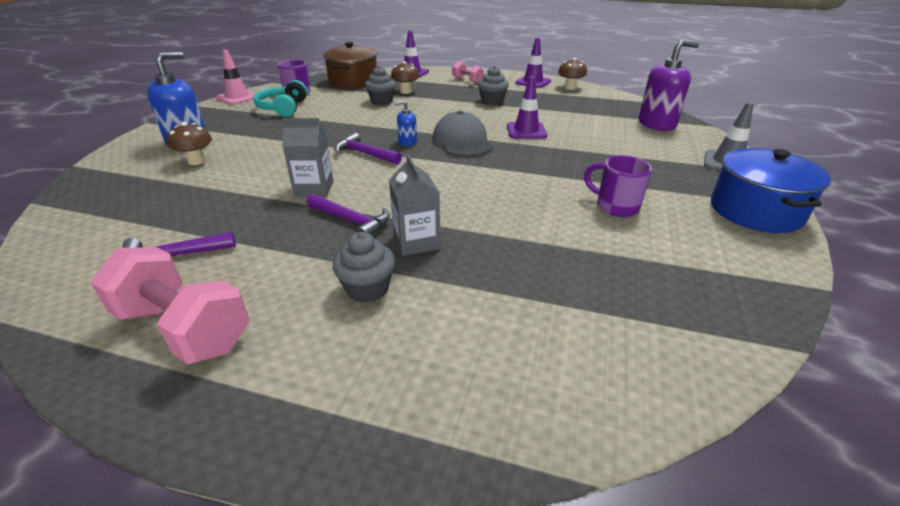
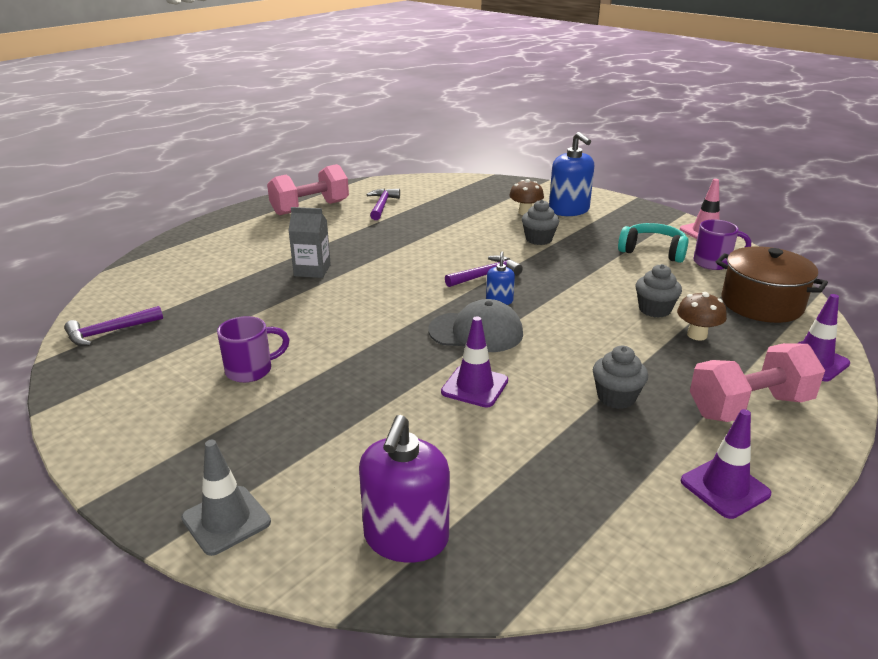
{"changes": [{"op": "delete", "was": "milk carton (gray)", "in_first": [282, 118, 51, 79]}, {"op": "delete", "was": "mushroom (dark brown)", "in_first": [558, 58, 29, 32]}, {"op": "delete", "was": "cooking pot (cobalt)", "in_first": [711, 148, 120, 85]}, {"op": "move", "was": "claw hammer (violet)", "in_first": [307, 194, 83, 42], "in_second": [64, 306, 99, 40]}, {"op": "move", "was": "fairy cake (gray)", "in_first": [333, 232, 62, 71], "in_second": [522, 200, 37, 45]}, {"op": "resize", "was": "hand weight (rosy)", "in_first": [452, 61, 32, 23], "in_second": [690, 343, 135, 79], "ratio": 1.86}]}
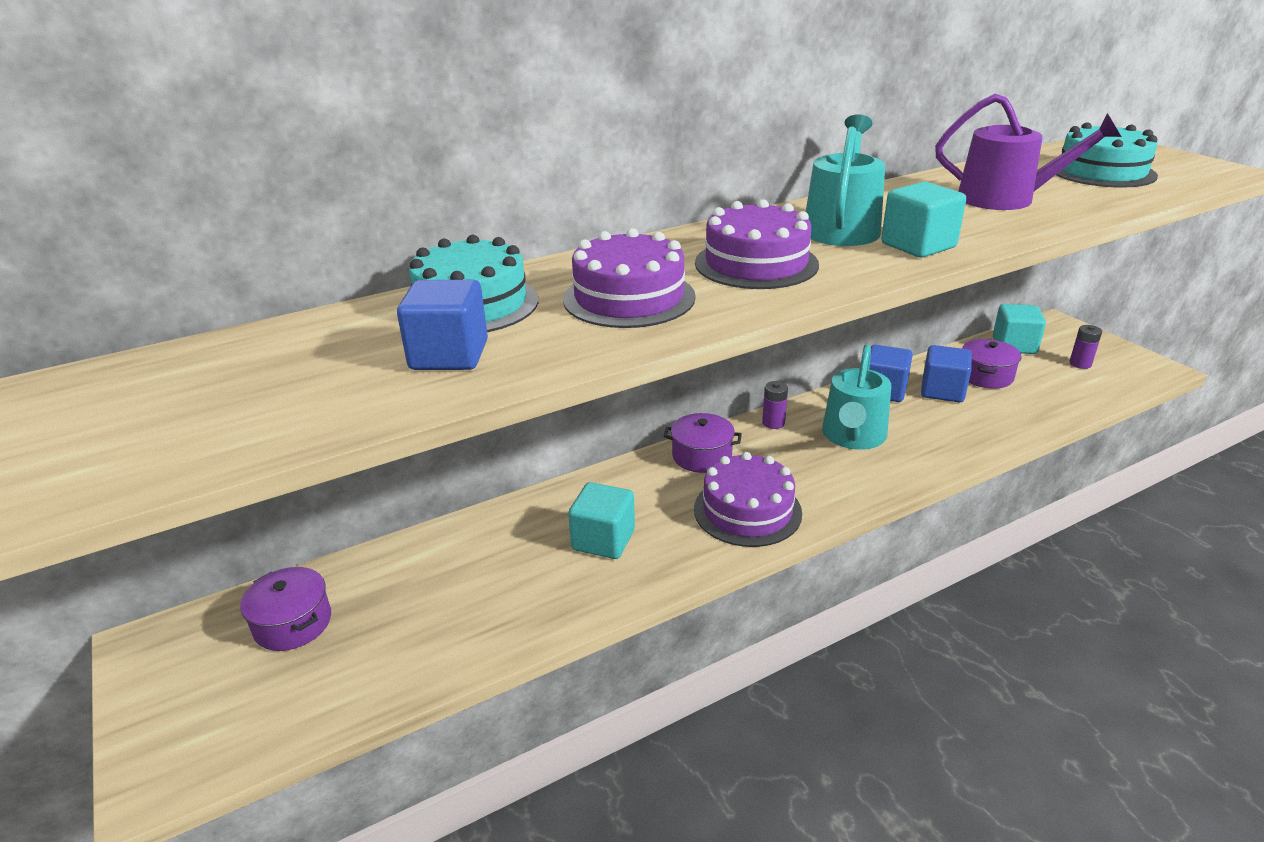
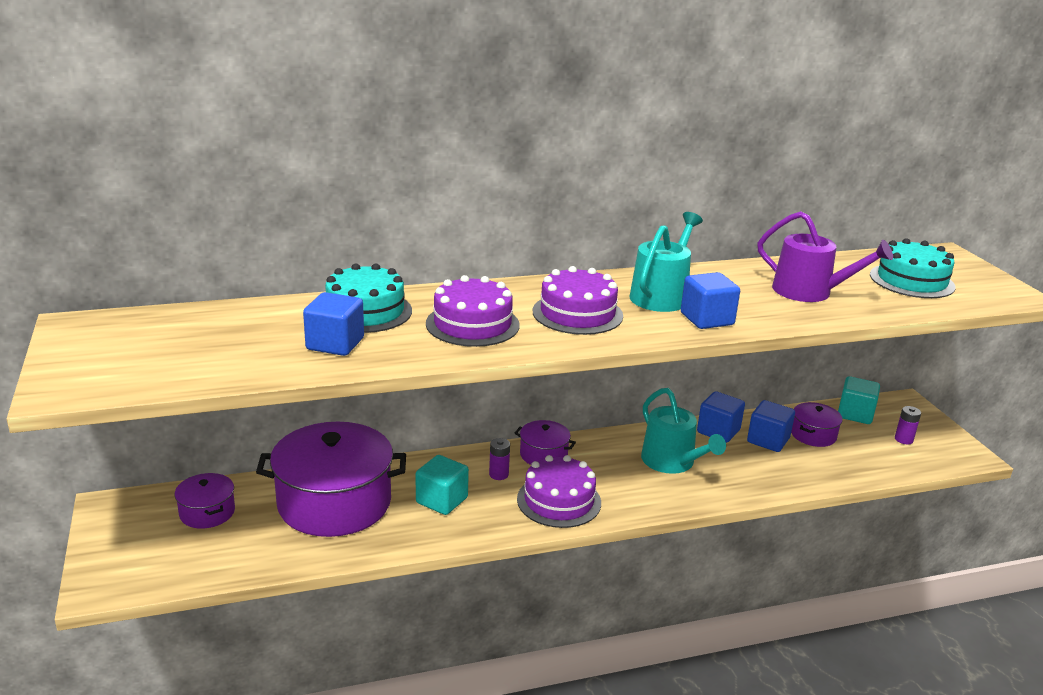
{"changes": [{"op": "insert", "now": "cooking pot (violet)", "in_second": [256, 422, 150, 115]}, {"op": "move", "was": "battery (violet)", "in_first": [762, 381, 26, 48], "in_second": [489, 438, 21, 42]}, {"op": "recolor", "was": "block (turquoise)", "now": "block (cobalt)", "in_first": [881, 182, 85, 76], "in_second": [681, 272, 59, 57]}, {"op": "rotate", "was": "sprinkling can (turquoise)", "in_first": [822, 345, 69, 105], "in_second": [641, 388, 85, 86], "clockwise": -60}]}
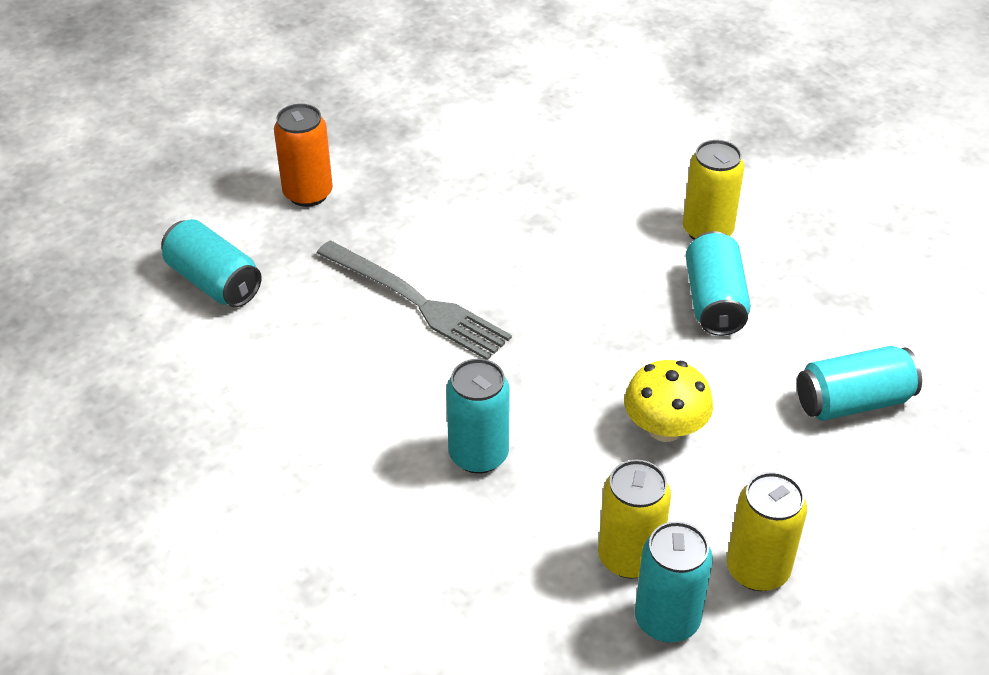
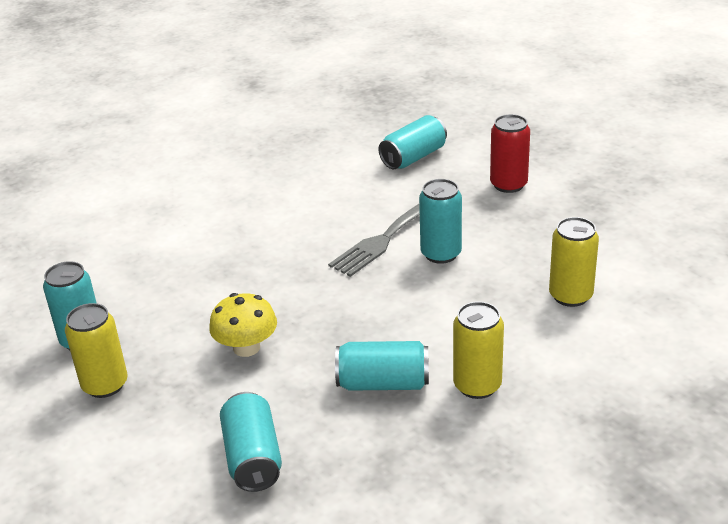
{"changes": [{"op": "move", "was": "tin (turquoise)", "in_first": [446, 359, 64, 115], "in_second": [419, 179, 43, 85]}, {"op": "move", "was": "tin (bright yellow)", "in_first": [598, 460, 73, 119], "in_second": [549, 217, 50, 90]}, {"op": "recolor", "was": "tin (orange-coloured)", "now": "tin (crimson)", "in_first": [274, 104, 59, 103], "in_second": [490, 114, 40, 79]}]}
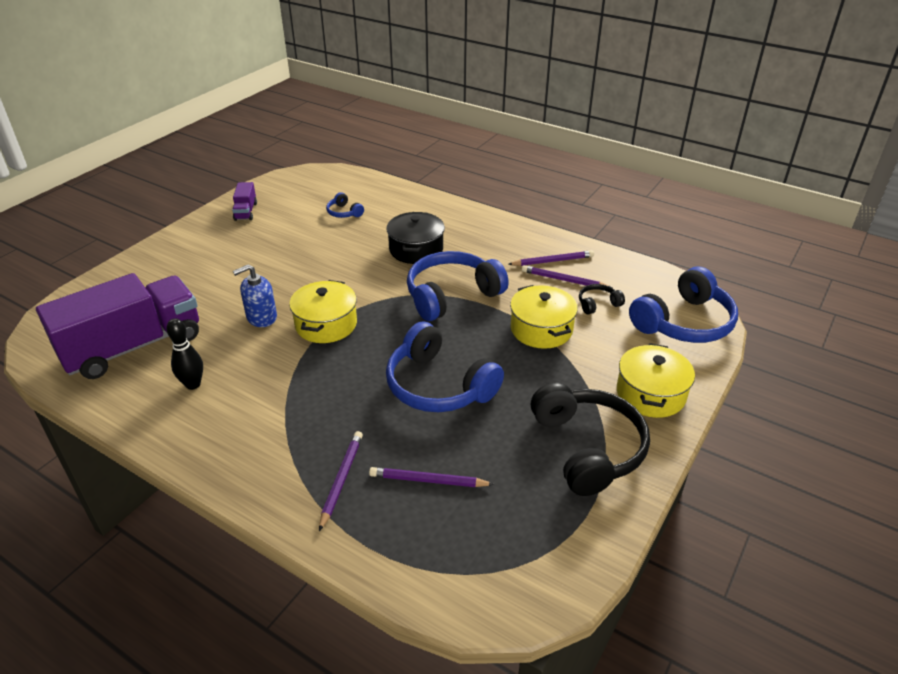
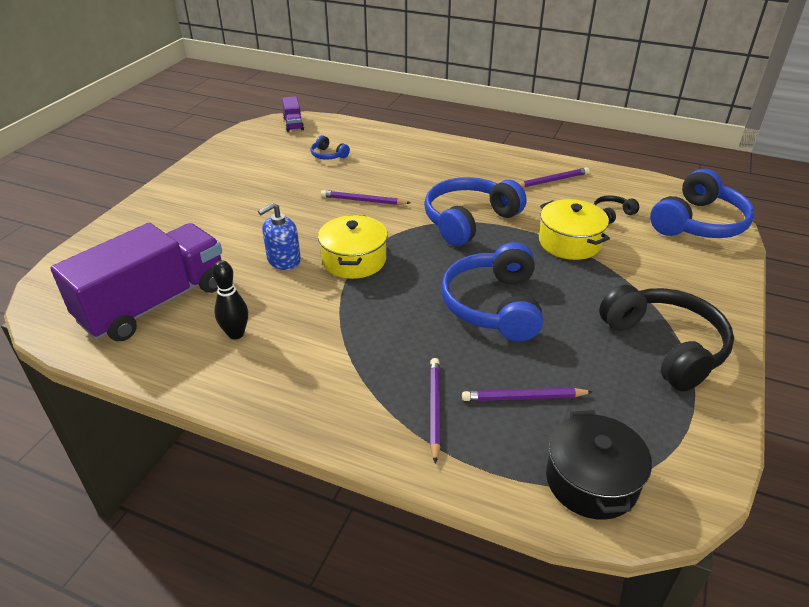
{"changes": [{"op": "delete", "was": "cooking pot (bright yellow)", "in_first": [617, 343, 78, 75]}, {"op": "move", "was": "toy truck (violet)", "in_first": [232, 182, 25, 39], "in_second": [282, 96, 22, 36]}, {"op": "move", "was": "cooking pot (jet-black)", "in_first": [386, 212, 59, 52], "in_second": [546, 410, 106, 110]}, {"op": "move", "was": "lead pencil (violet)", "in_first": [522, 265, 90, 23], "in_second": [321, 190, 89, 15]}, {"op": "rotate", "was": "over-ear headphones (cobalt)", "in_first": [386, 322, 118, 90], "in_second": [441, 242, 102, 99], "clockwise": 60}]}
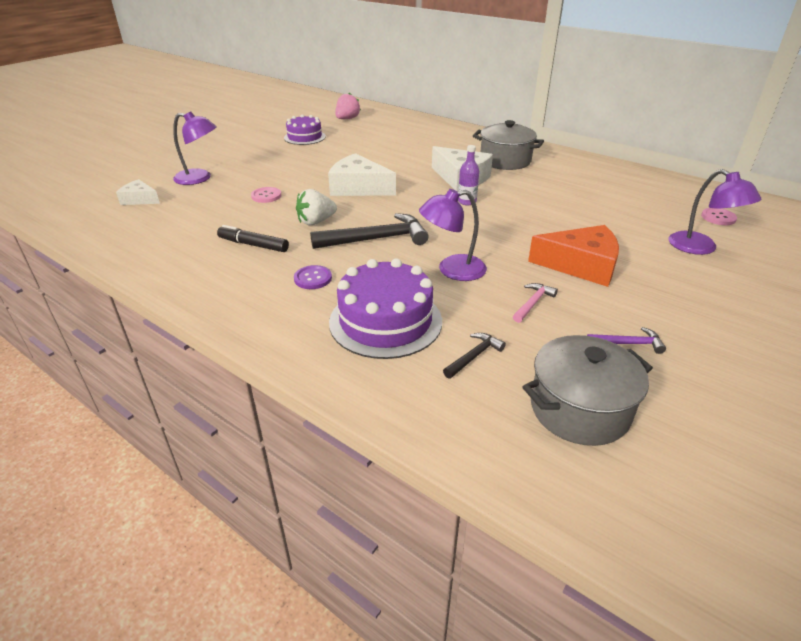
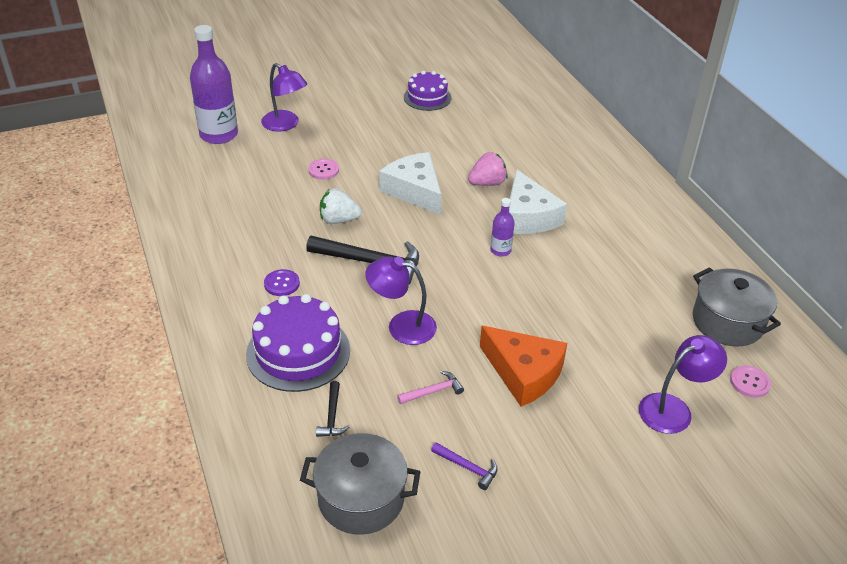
{"changes": [{"op": "delete", "was": "marker (jet-black)", "in_first": [217, 225, 72, 27]}, {"op": "move", "was": "berry (rosy)", "in_first": [335, 93, 26, 26], "in_second": [468, 152, 40, 34]}, {"op": "move", "was": "cooking pot (gray)", "in_first": [473, 120, 71, 50], "in_second": [693, 267, 88, 80]}, {"op": "replace", "was": "piece of cheese (pure white)", "now": "flask (violet)", "in_first": [116, 179, 44, 26], "in_second": [190, 25, 48, 119]}, {"op": "rotate", "was": "claw hammer (jet-black)", "in_first": [443, 333, 63, 46], "in_second": [316, 381, 34, 56], "clockwise": 105}, {"op": "rotate", "was": "lamp (violet)", "in_first": [669, 169, 93, 86], "in_second": [639, 335, 88, 99], "clockwise": -120}]}
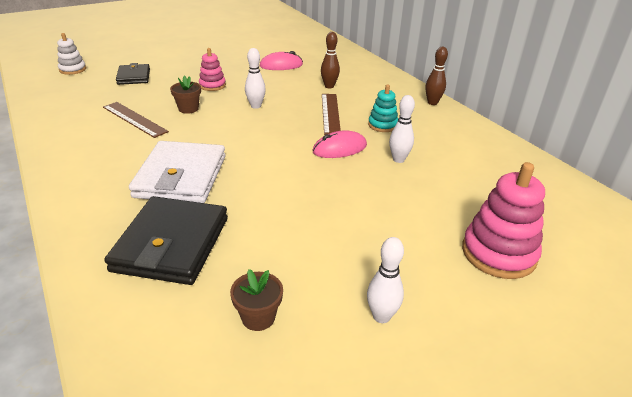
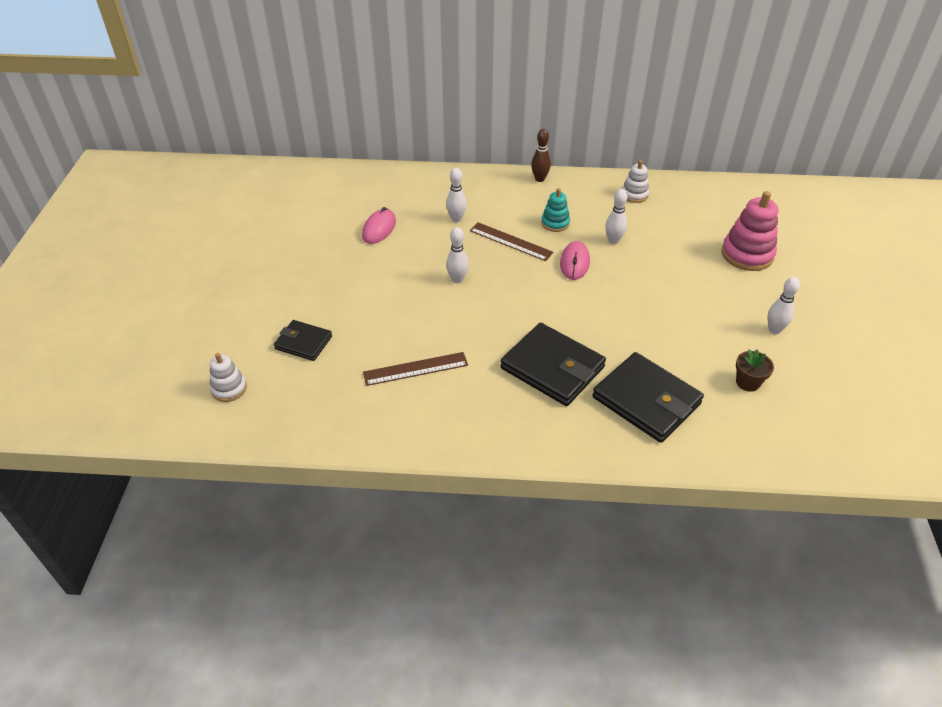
{"changes": [{"op": "delete", "was": "flower pot (dark brown)", "in_first": [170, 75, 31, 39]}, {"op": "delete", "was": "stacking rings (rosy)", "in_first": [199, 48, 27, 43]}, {"op": "insert", "now": "stacking rings (pure white)", "in_second": [622, 160, 27, 43]}, {"op": "recolor", "was": "card wallet (pure white)", "now": "card wallet (jet-black)", "in_first": [129, 141, 96, 62], "in_second": [501, 323, 105, 83]}, {"op": "recolor", "was": "bowling pin (dark brown)", "now": "bowling pin (pure white)", "in_first": [321, 32, 19, 56], "in_second": [446, 168, 21, 54]}]}
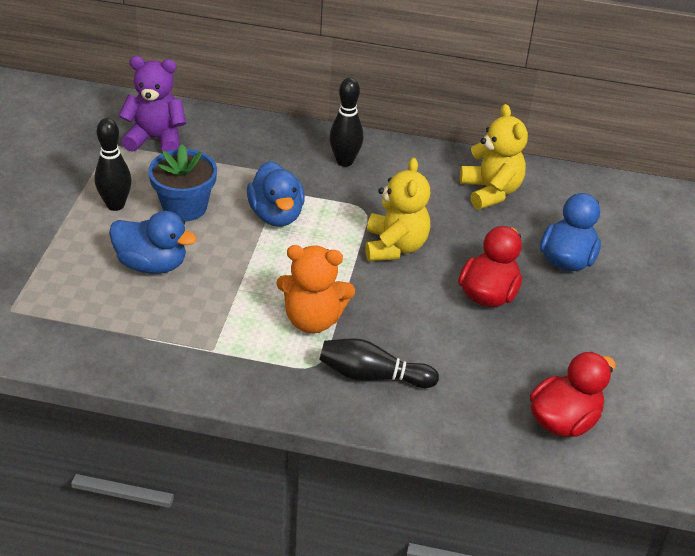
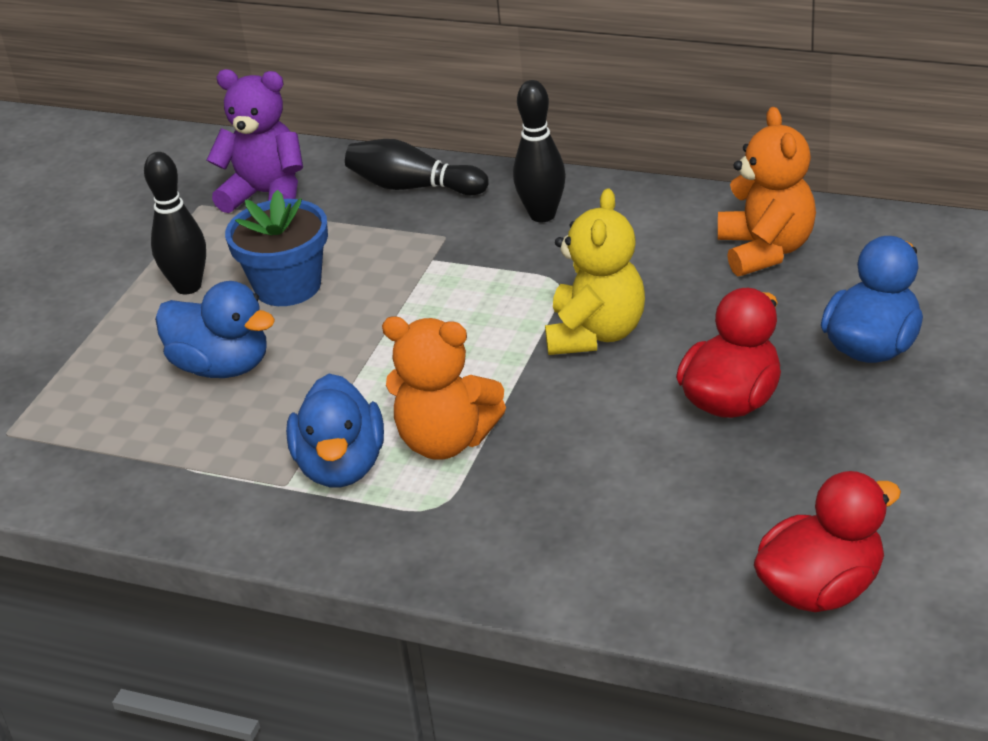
{"changes": [{"op": "move", "was": "duck (cobalt)", "in_first": [247, 161, 58, 65], "in_second": [286, 374, 98, 113]}, {"op": "move", "was": "bowling pin (jet-black)", "in_first": [319, 338, 120, 50], "in_second": [345, 139, 144, 57]}, {"op": "recolor", "was": "teddy (bright yellow)", "now": "teddy (orange-coloured)", "in_first": [460, 104, 68, 106], "in_second": [718, 107, 98, 170]}]}
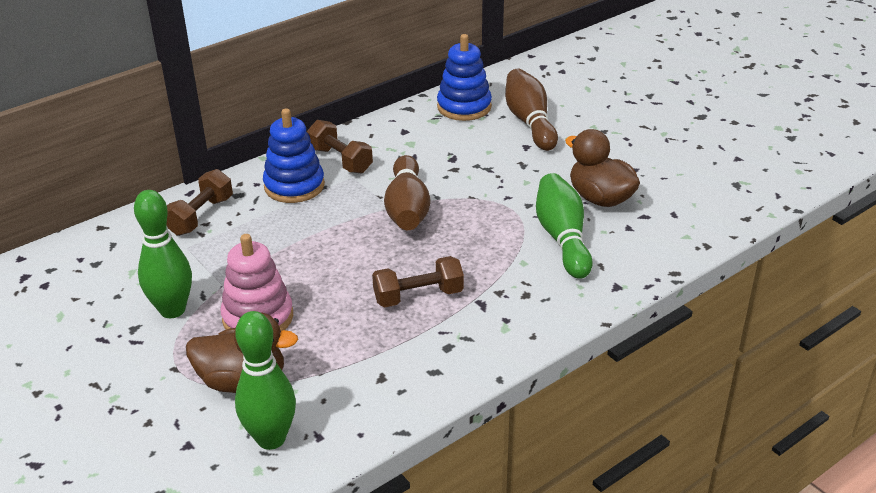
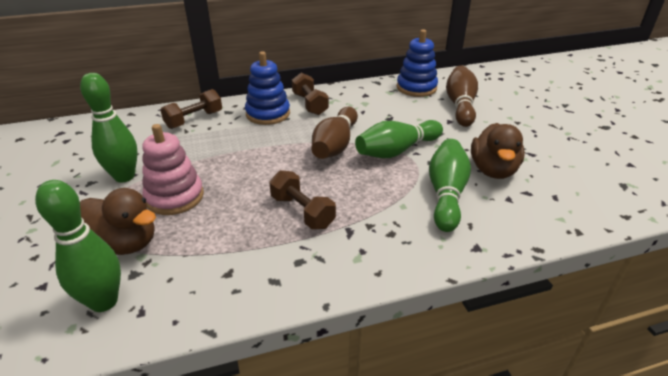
{"changes": [{"op": "insert", "now": "bowling pin (emerald)", "in_second": [355, 120, 88, 38]}, {"op": "rotate", "was": "hand weight (dark brown)", "in_first": [372, 256, 92, 51], "in_second": [269, 170, 67, 59], "clockwise": 45}, {"op": "rotate", "was": "duck (dark brown)", "in_first": [565, 129, 75, 78], "in_second": [471, 123, 54, 56], "clockwise": -150}]}
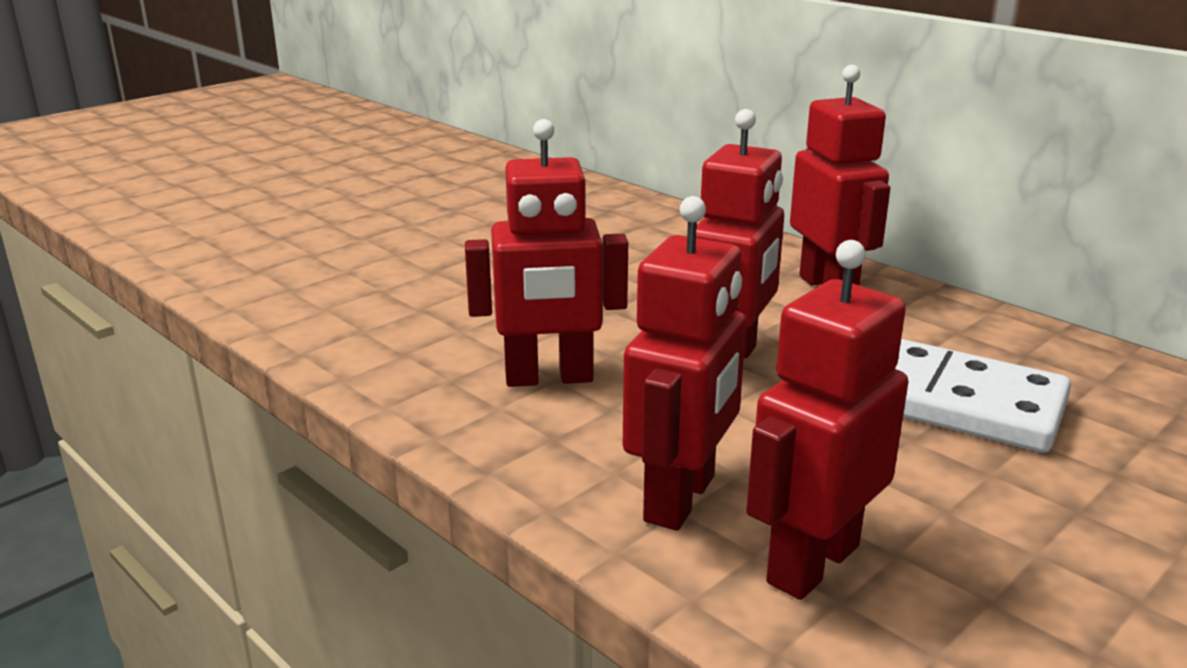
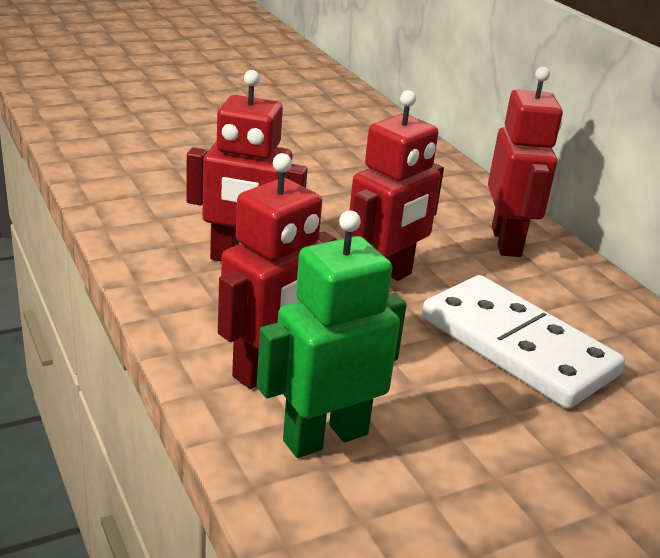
{"changes": [{"op": "recolor", "was": "toy robot (crimson)", "now": "toy robot (emerald)", "in_first": [746, 240, 162, 360], "in_second": [257, 211, 150, 247]}]}
